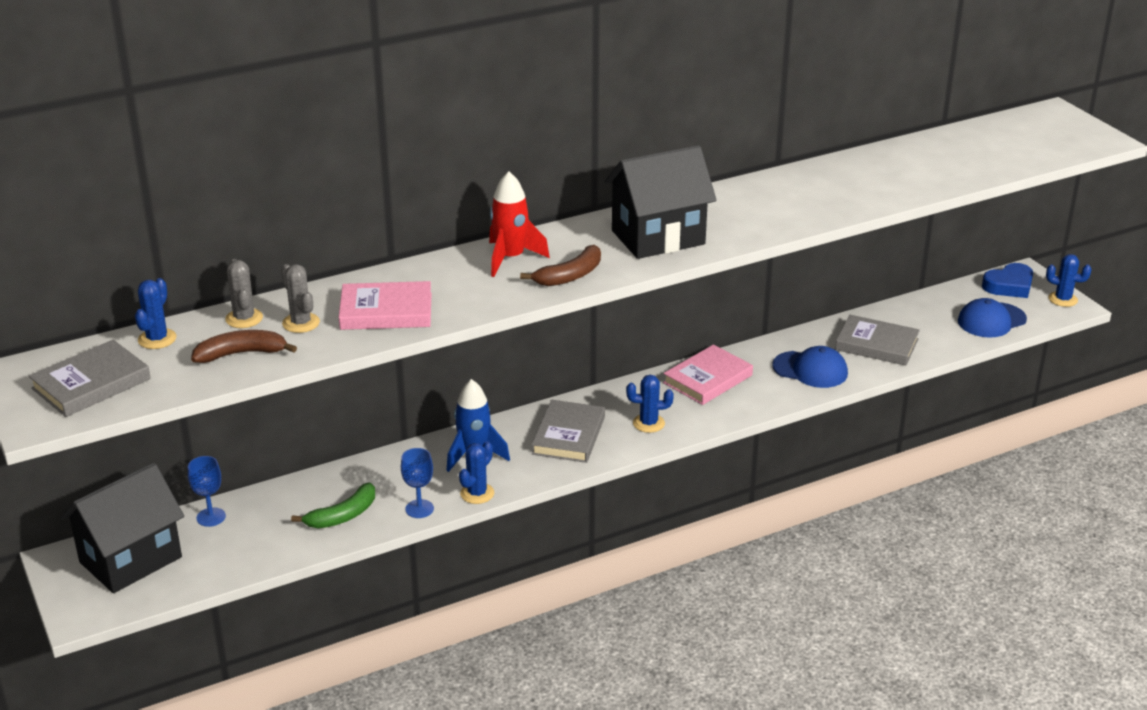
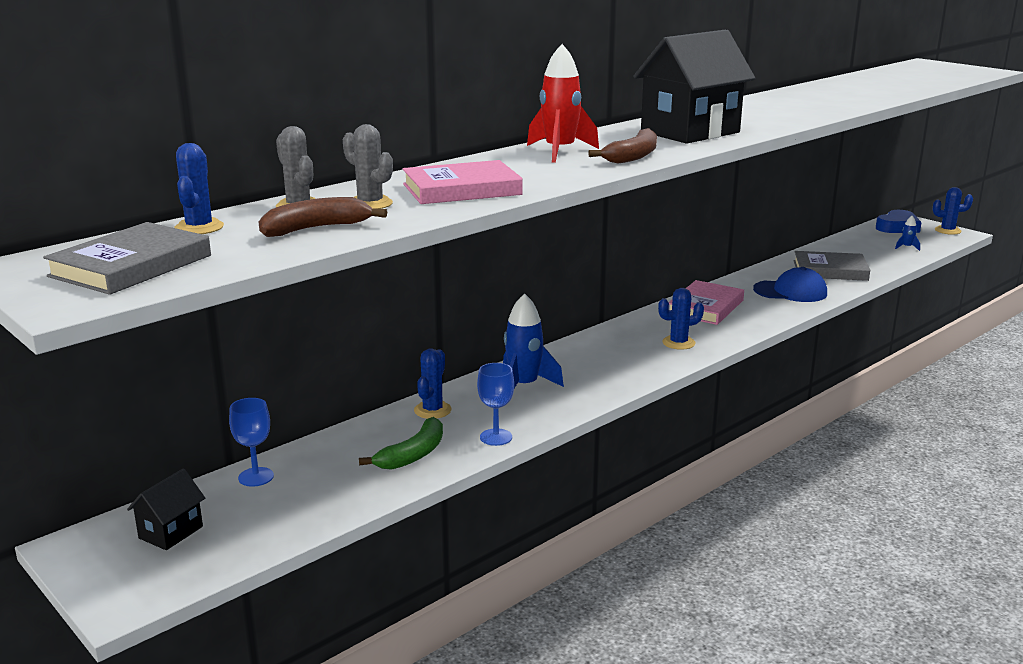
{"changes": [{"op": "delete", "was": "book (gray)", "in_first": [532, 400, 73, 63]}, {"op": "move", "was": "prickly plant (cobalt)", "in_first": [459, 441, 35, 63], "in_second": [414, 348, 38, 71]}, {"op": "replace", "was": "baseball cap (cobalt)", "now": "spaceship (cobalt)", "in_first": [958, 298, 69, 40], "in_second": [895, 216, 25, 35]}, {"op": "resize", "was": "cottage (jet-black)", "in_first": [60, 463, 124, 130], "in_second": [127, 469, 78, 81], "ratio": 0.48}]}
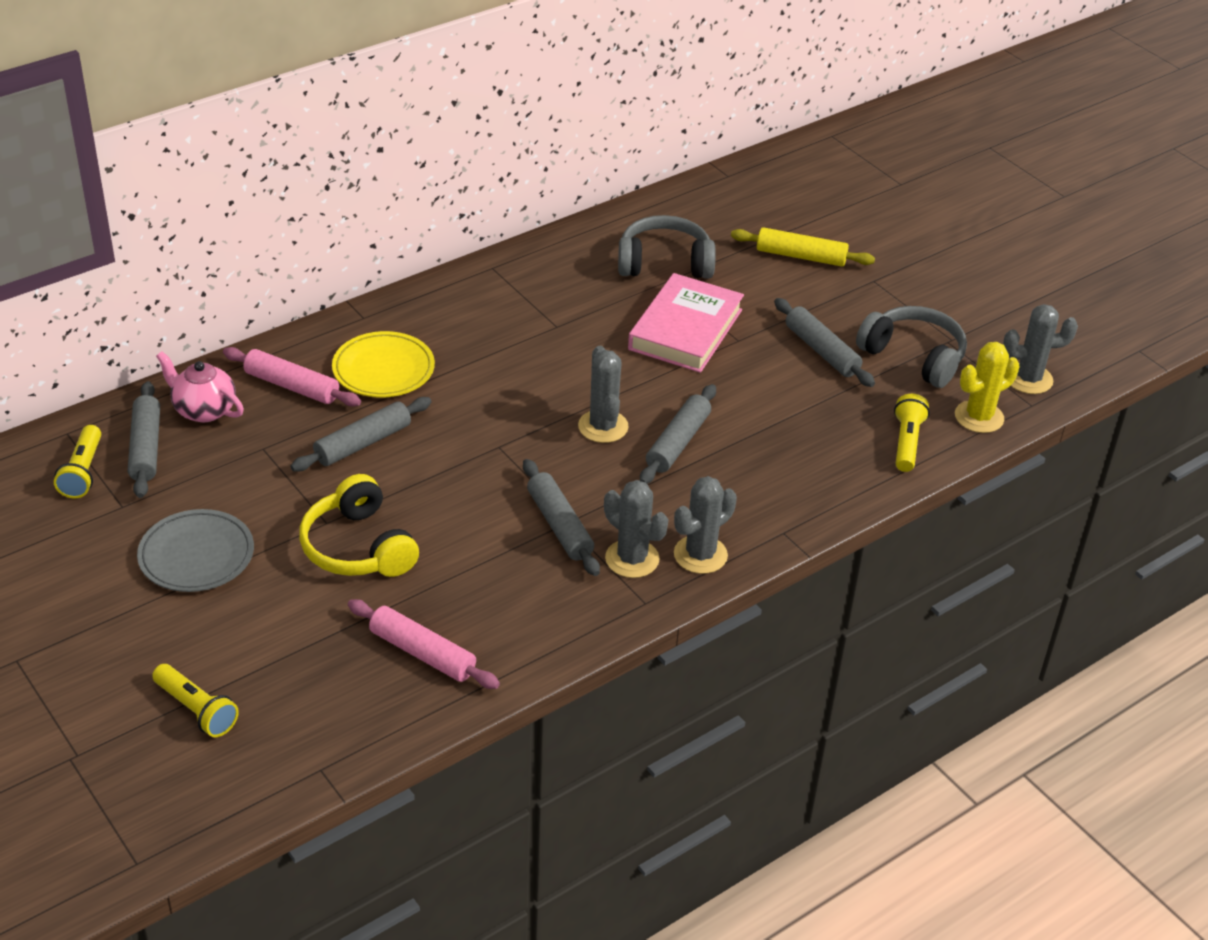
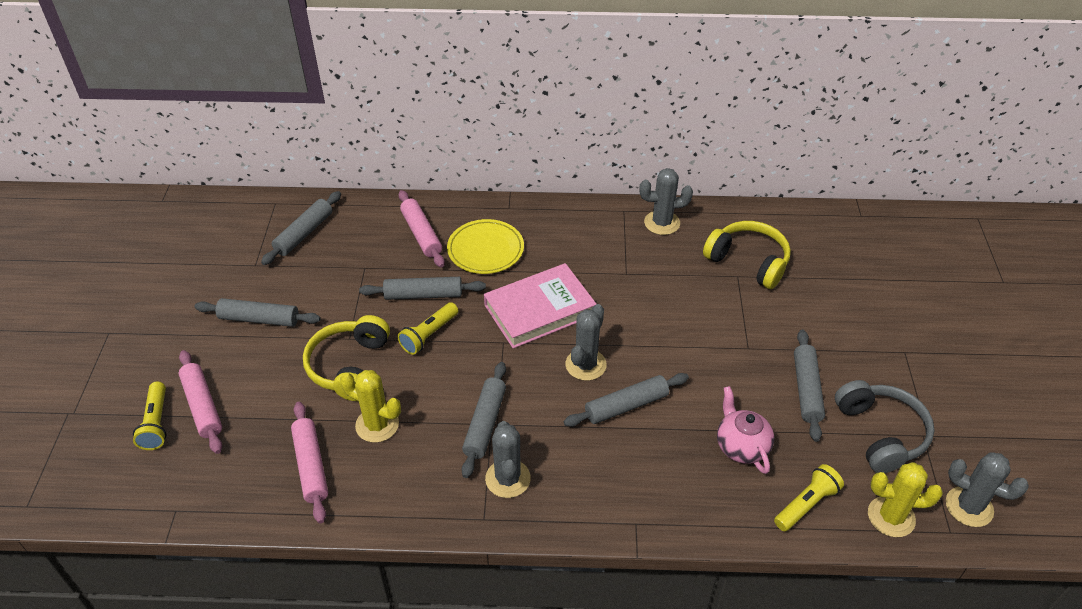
{"changes": [{"op": "delete", "was": "dough roller (bright yellow)", "in_first": [731, 227, 144, 40]}, {"op": "insert", "now": "dough roller (rosy)", "in_second": [179, 350, 43, 104]}, {"op": "insert", "now": "prickly plant (bright yellow)", "in_second": [340, 370, 61, 73]}, {"op": "move", "was": "pocket torch (bright yellow)", "in_first": [54, 425, 47, 73], "in_second": [397, 302, 61, 53]}, {"op": "move", "was": "tea pot (rosy)", "in_first": [156, 352, 88, 70], "in_second": [717, 386, 57, 88]}, {"op": "move", "was": "book (rosy)", "in_first": [628, 273, 116, 100], "in_second": [484, 263, 112, 86]}, {"op": "move", "was": "prickly plant (gray)", "in_first": [674, 476, 63, 98], "in_second": [640, 168, 53, 67]}, {"op": "replace", "was": "flat dish (gray)", "now": "dough roller (gray)", "in_first": [137, 509, 117, 83], "in_second": [194, 298, 127, 29]}, {"op": "recolor", "was": "over-ear headphones (gray)", "now": "over-ear headphones (bright yellow)", "in_first": [618, 215, 98, 64], "in_second": [703, 221, 88, 68]}]}
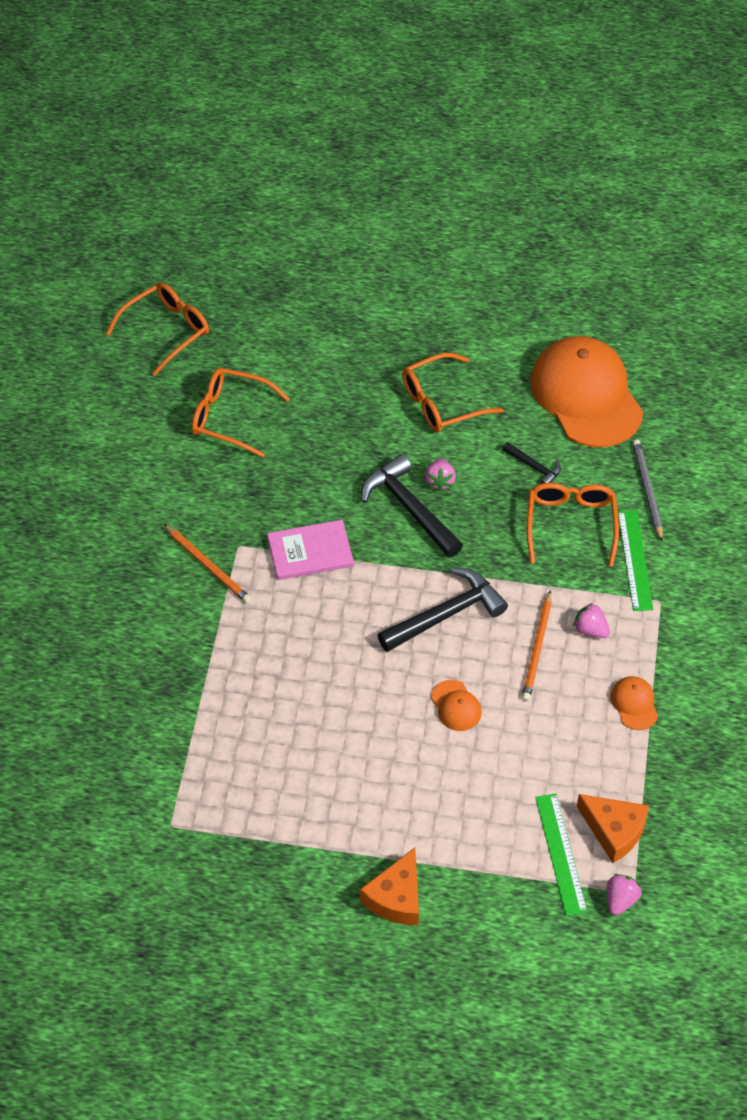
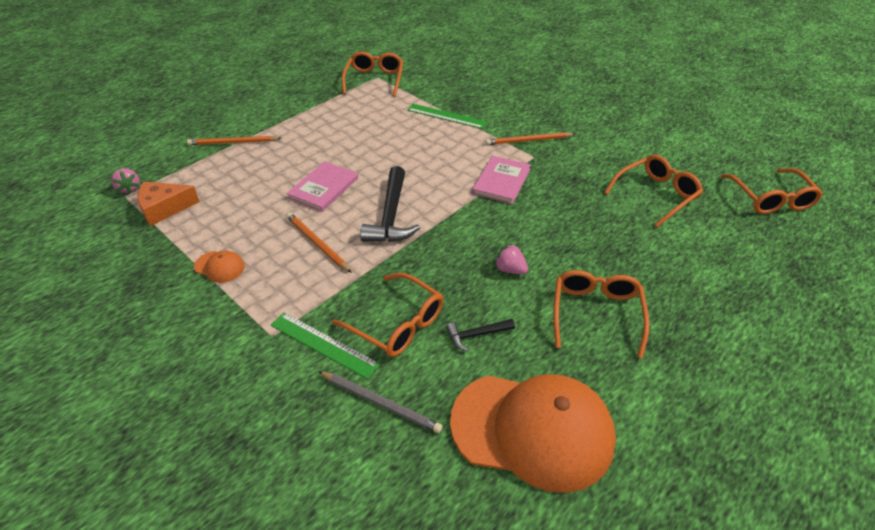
{"changes": [{"op": "delete", "was": "piece of cheese (orange-coloured)", "in_first": [360, 848, 59, 77]}, {"op": "delete", "was": "claw hammer (jet-black)", "in_first": [361, 454, 102, 104]}, {"op": "delete", "was": "berry (rosy)", "in_first": [573, 603, 37, 35]}, {"op": "insert", "now": "lead pencil (orange-coloured)", "in_second": [187, 136, 94, 9]}, {"op": "insert", "now": "spectacles (orange-coloured)", "in_second": [342, 51, 61, 46]}, {"op": "move", "was": "straightedge (emerald)", "in_first": [535, 794, 53, 122], "in_second": [407, 104, 80, 25]}, {"op": "replace", "was": "baseball cap (orange-coloured)", "now": "book (rosy)", "in_first": [431, 680, 51, 51], "in_second": [287, 161, 71, 51]}]}
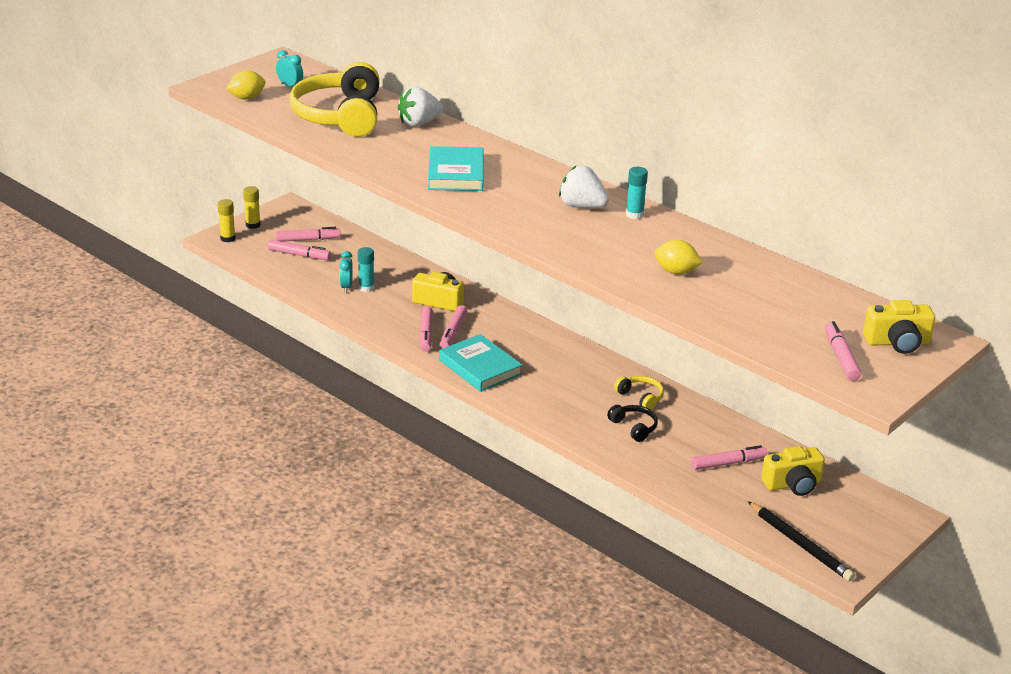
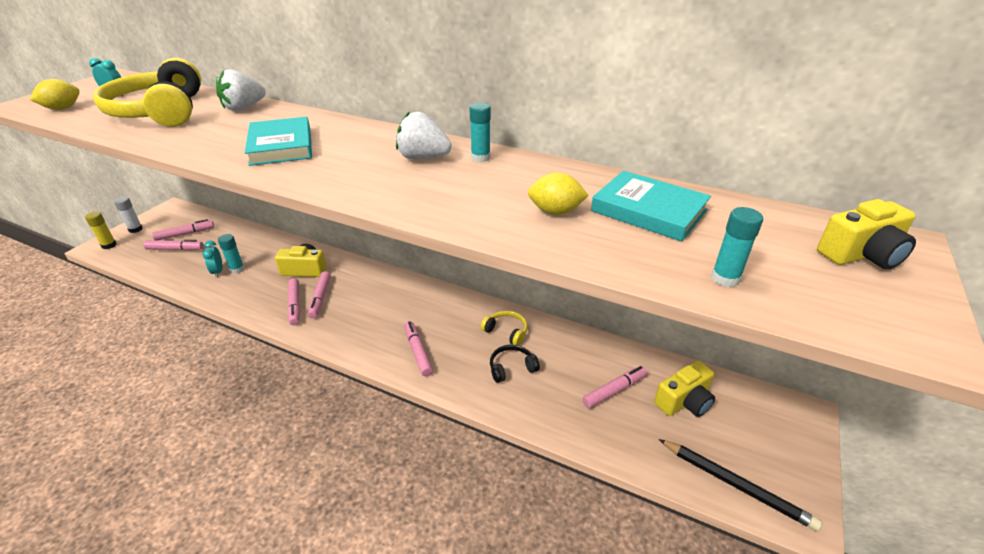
{"changes": [{"op": "insert", "now": "stick of glue (turquoise)", "in_second": [711, 207, 52, 80]}, {"op": "move", "was": "book (turquoise)", "in_first": [439, 334, 83, 58], "in_second": [591, 170, 120, 72]}, {"op": "move", "was": "marker (rosy)", "in_first": [825, 321, 36, 60], "in_second": [404, 321, 29, 56]}, {"op": "recolor", "was": "stick of glue (bright yellow)", "now": "stick of glue (pure white)", "in_first": [243, 186, 18, 43], "in_second": [114, 197, 29, 36]}, {"op": "rotate", "was": "over-ear headphones (jet-black)", "in_first": [607, 405, 51, 37], "in_second": [490, 345, 50, 38], "clockwise": -60}]}
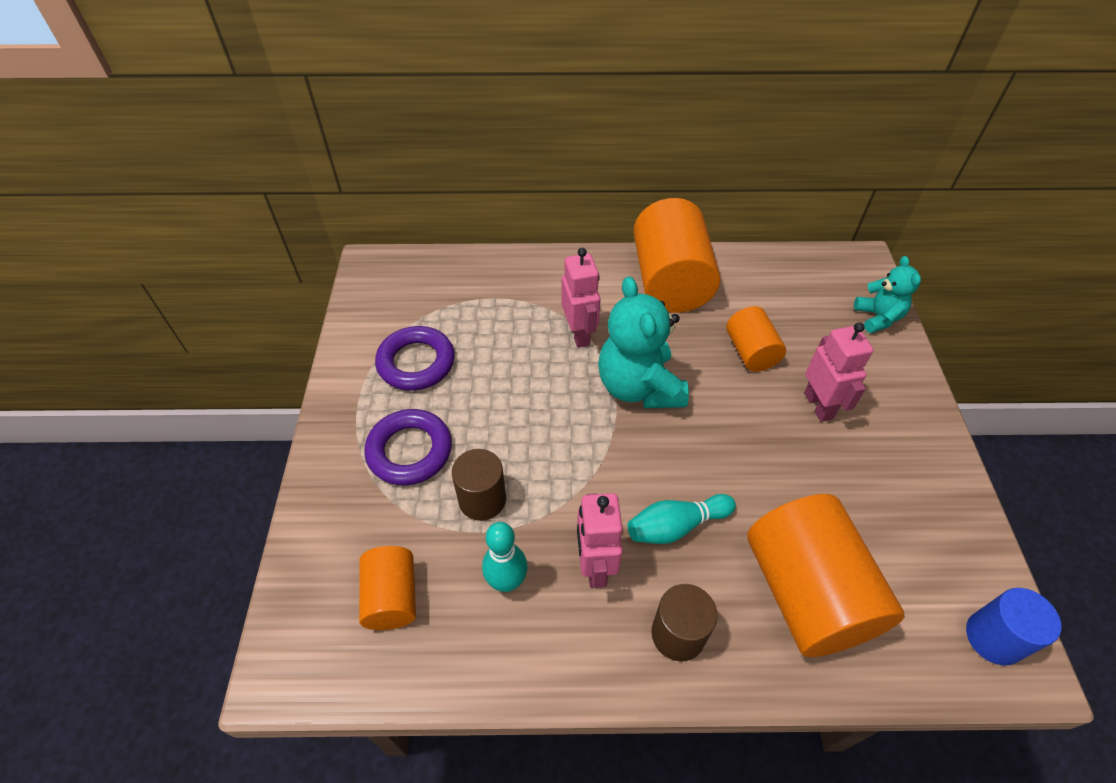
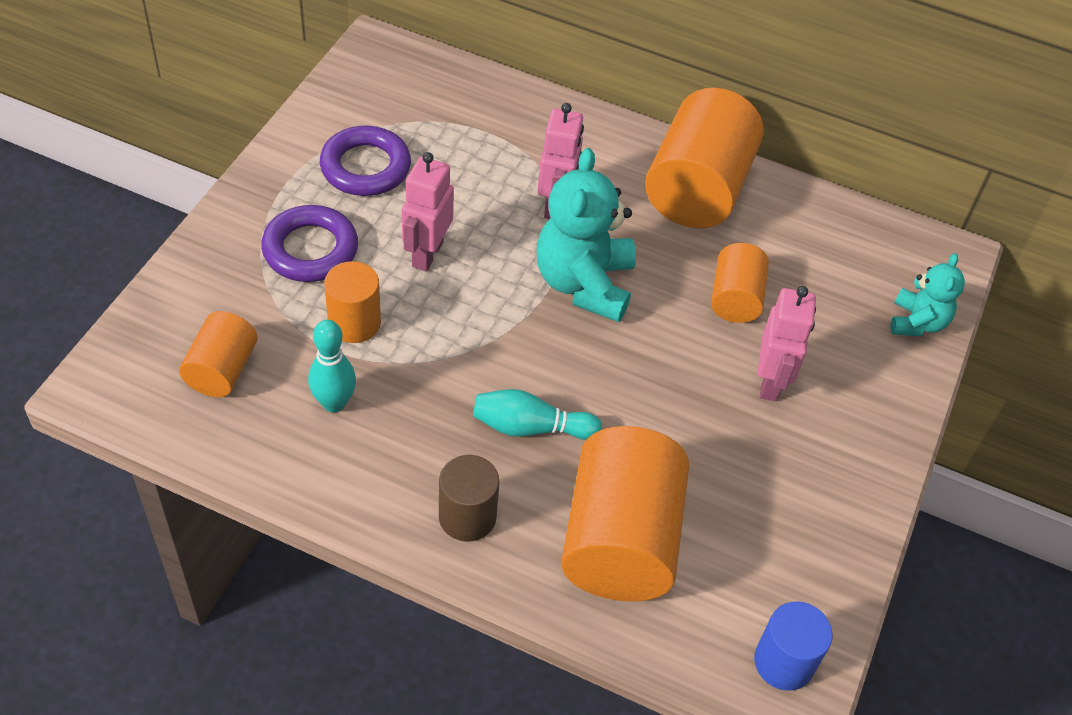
{"changes": [{"op": "move", "was": "toy robot (rosy)", "in_first": [577, 493, 46, 95], "in_second": [402, 152, 52, 119]}, {"op": "recolor", "was": "cylinder shape (dark brown)", "now": "cylinder shape (orange-coloured)", "in_first": [452, 449, 54, 72], "in_second": [324, 261, 57, 82]}]}
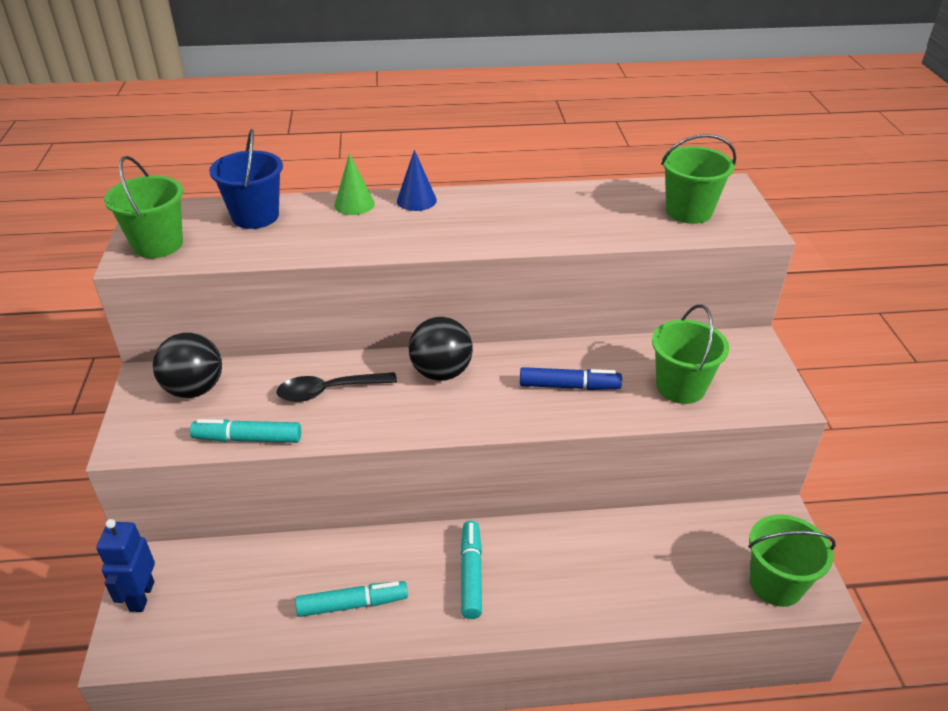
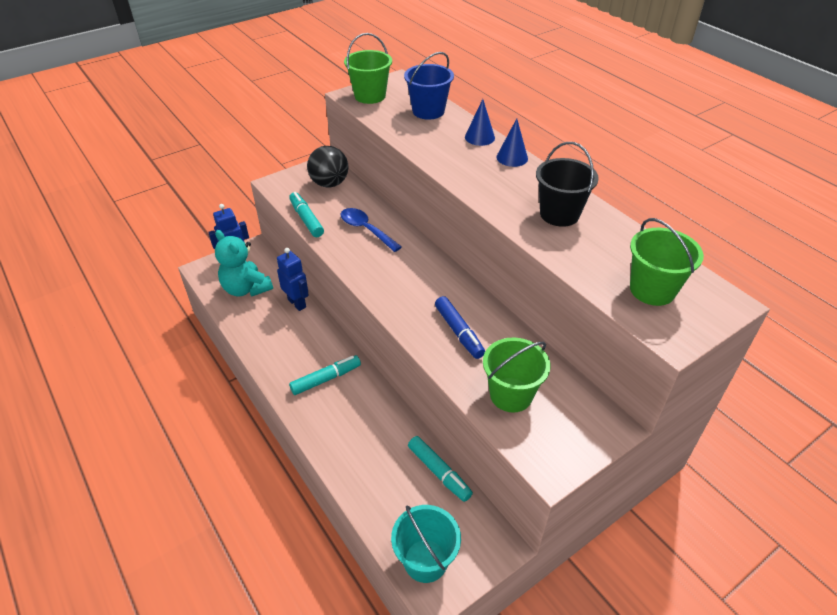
{"changes": [{"op": "delete", "was": "ball (jet-black)", "in_first": [409, 317, 64, 64]}, {"op": "insert", "now": "teddy (turquoise)", "in_second": [215, 230, 58, 67]}, {"op": "insert", "now": "toy robot (cobalt)", "in_second": [277, 248, 32, 63]}, {"op": "insert", "now": "pail (jet-black)", "in_second": [536, 142, 63, 85]}, {"op": "move", "was": "marker (turquoise)", "in_first": [295, 581, 113, 36], "in_second": [408, 436, 65, 66]}, {"op": "recolor", "was": "spoon (jet-black)", "now": "spoon (cobalt)", "in_first": [276, 372, 121, 30], "in_second": [341, 208, 61, 44]}, {"op": "recolor", "was": "solid cone (emerald)", "now": "solid cone (cobalt)", "in_first": [334, 153, 41, 62], "in_second": [465, 99, 30, 47]}, {"op": "recolor", "was": "pail (emerald)", "now": "pail (turquoise)", "in_first": [748, 514, 88, 93], "in_second": [391, 505, 70, 78]}]}
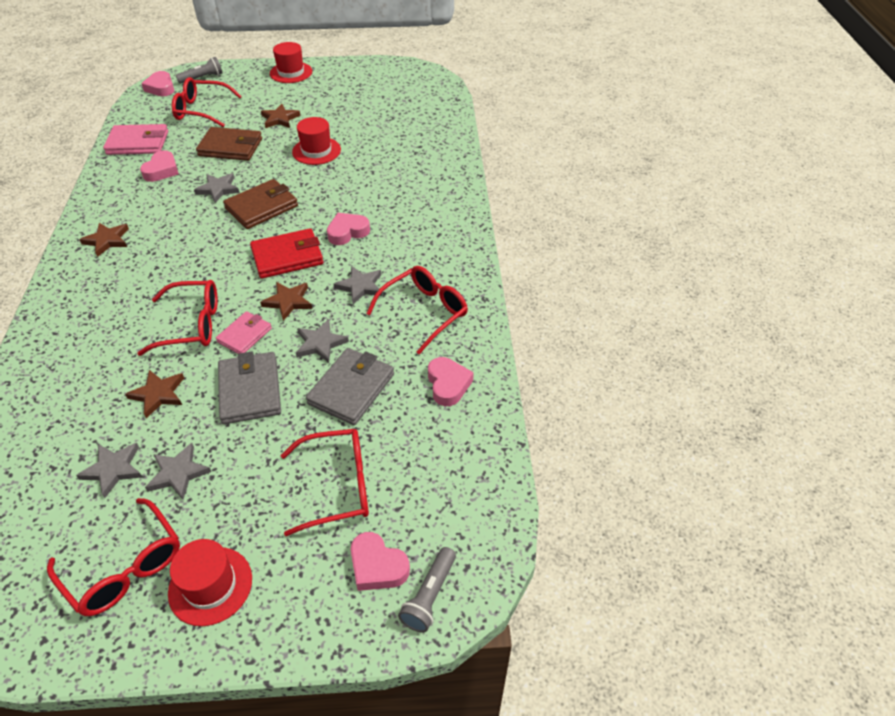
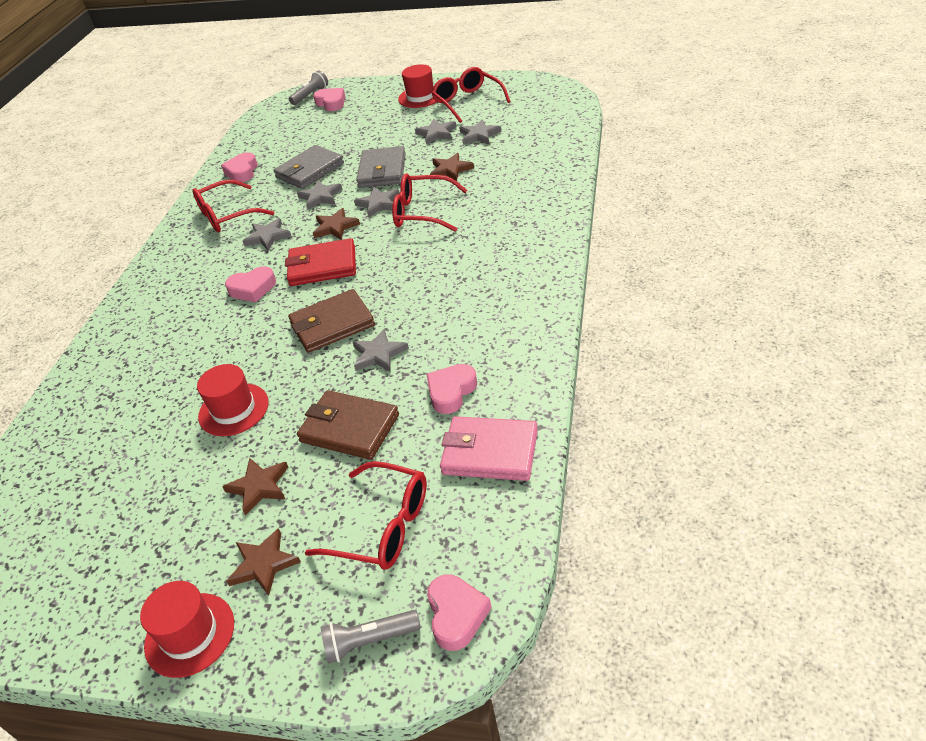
{"changes": [{"op": "delete", "was": "spectacles (crimson)", "in_first": [281, 429, 88, 107]}, {"op": "move", "was": "star shape (dark brown)", "in_first": [79, 223, 50, 34], "in_second": [227, 528, 74, 68]}, {"op": "replace", "was": "card wallet (rosy)", "now": "star shape (gray)", "in_first": [216, 311, 56, 43], "in_second": [354, 187, 46, 31]}]}
